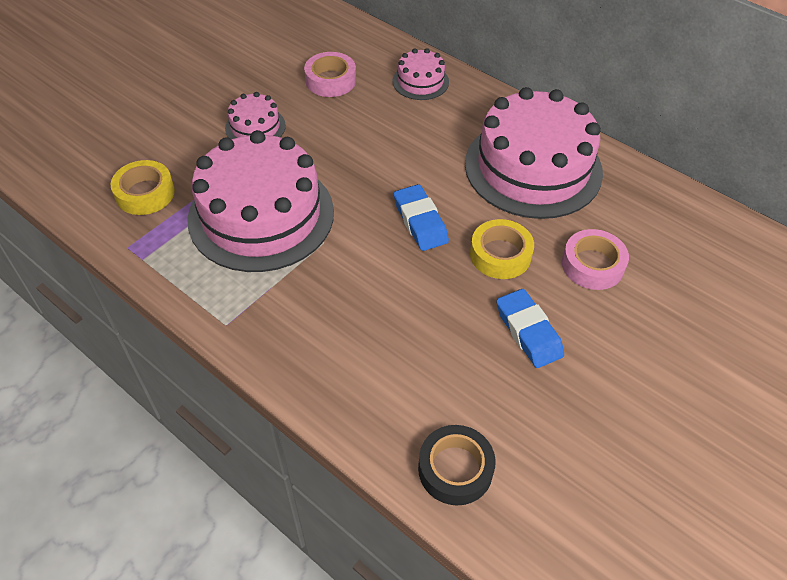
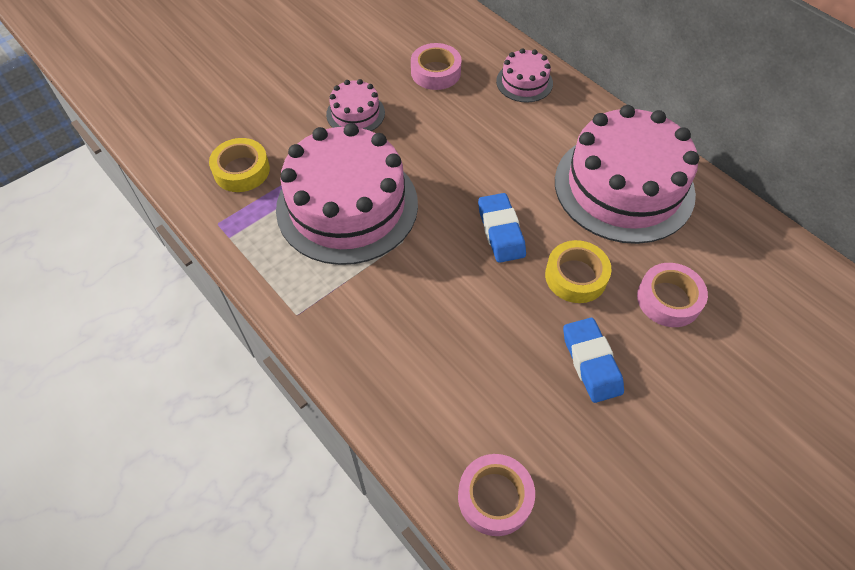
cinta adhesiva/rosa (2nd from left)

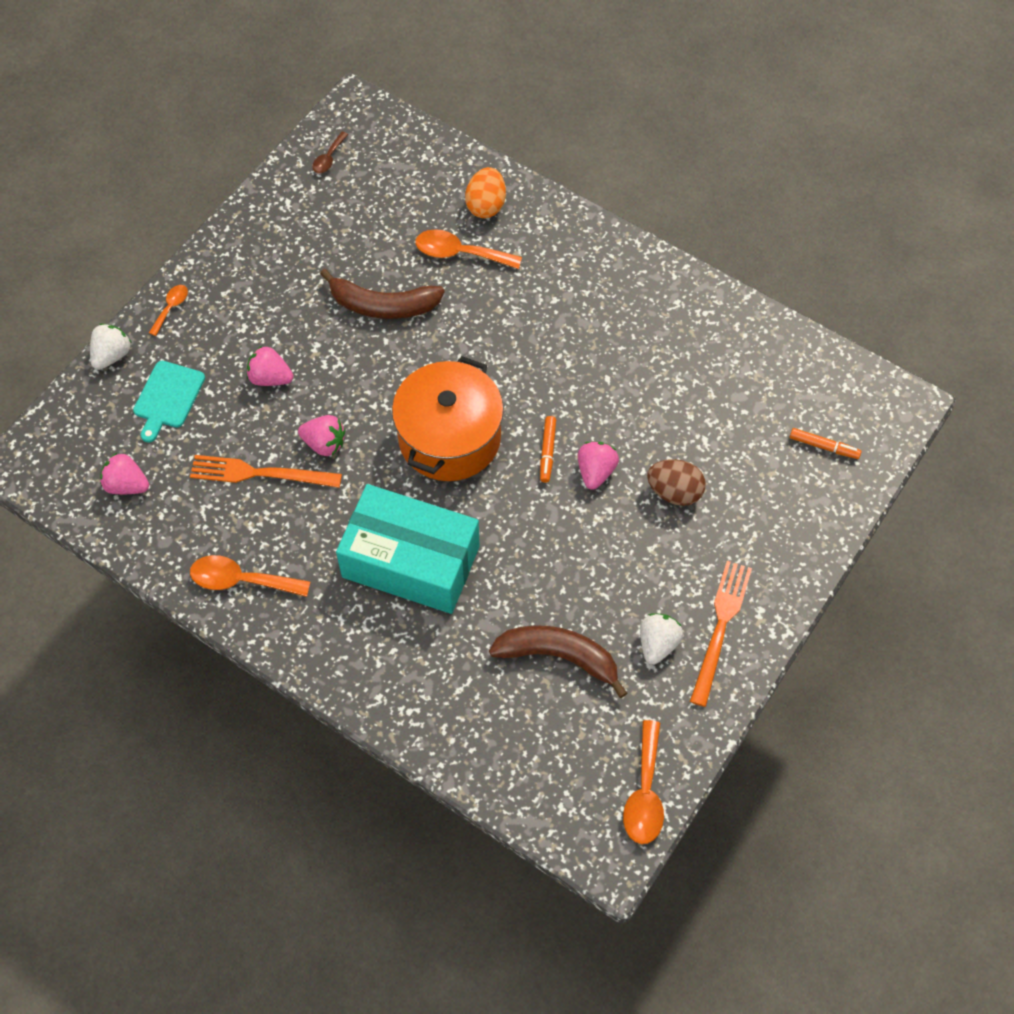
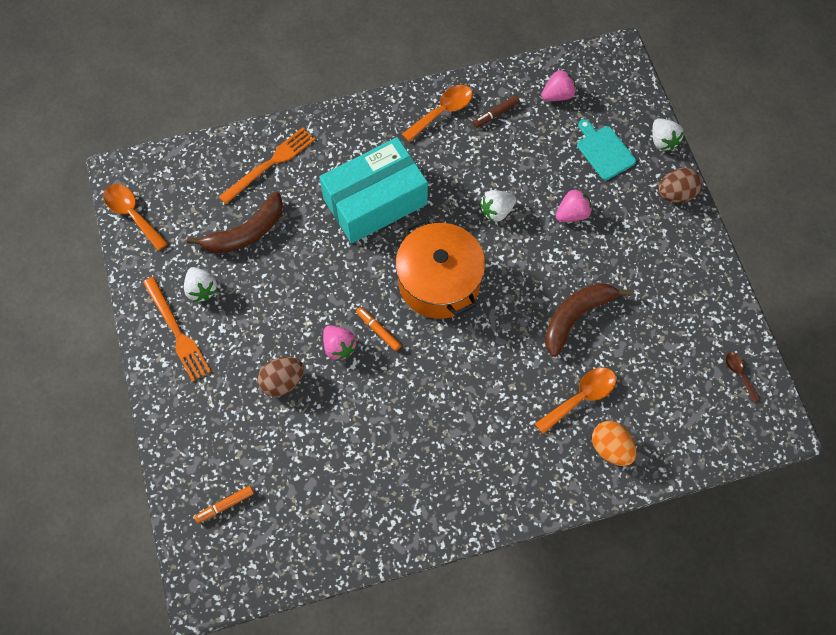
tenedor/naranja (2nd from left)
rotulador/marrón
fresa/blanco (2nd from left)
huevo/marrón (2nd from left)

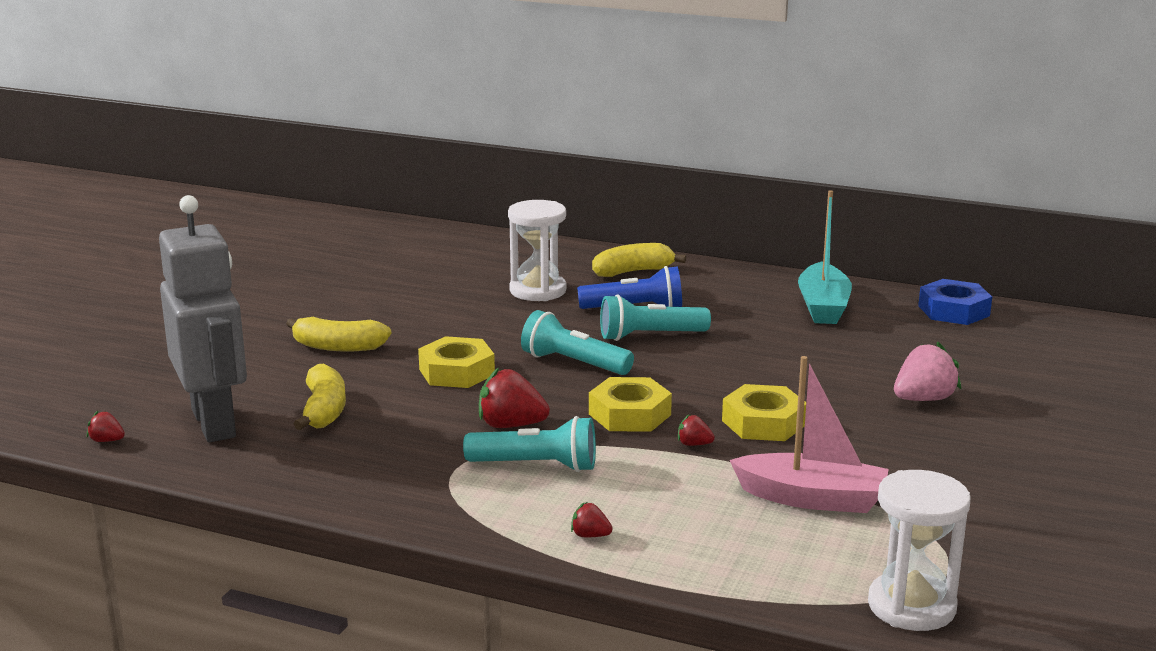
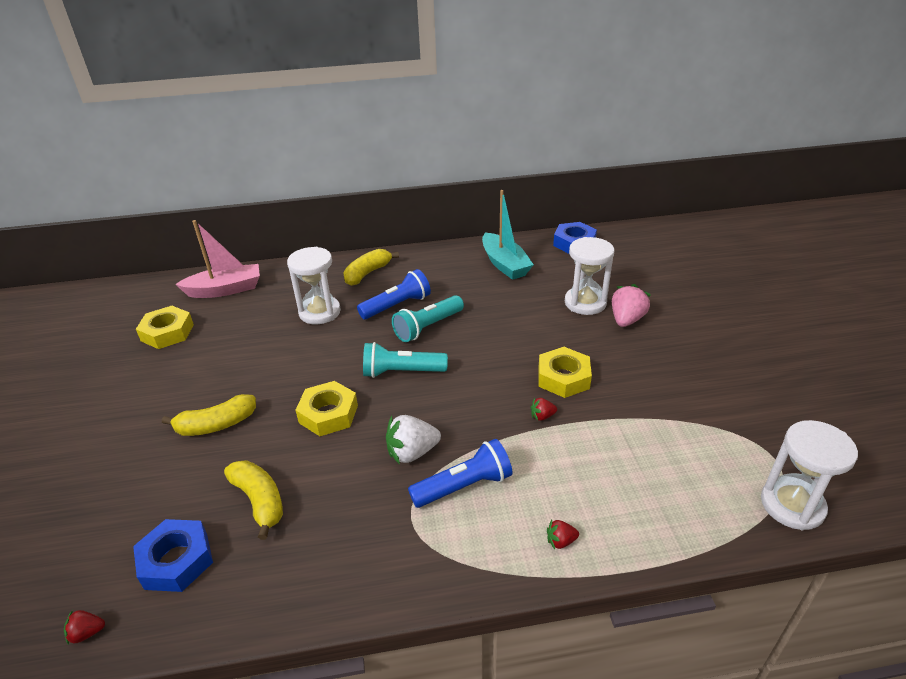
tuerca/azul (1st from left)
tuerca/amarillo (1st from left)
barco/rosa
fresa/blanco
lámpara de mano/azul (2nd from left)
reloj de arena/blanco (2nd from left)

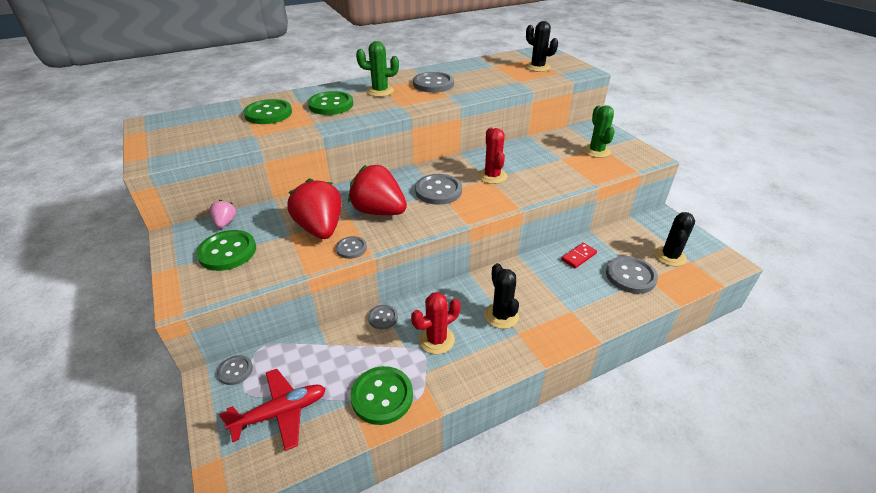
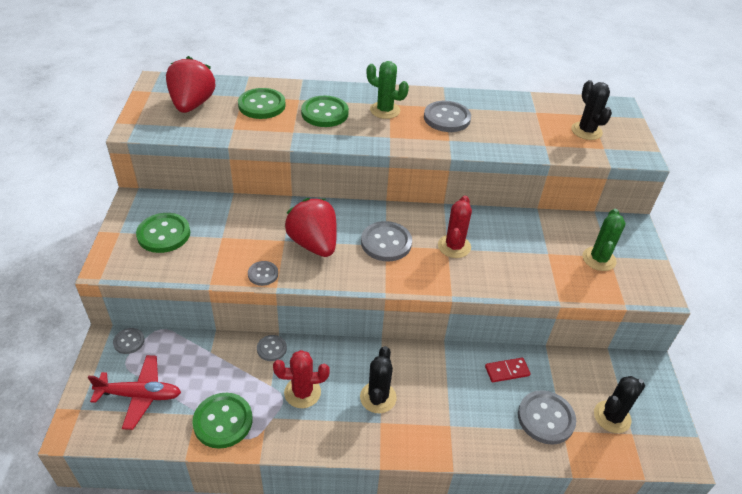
fresa/rojo (1st from left)
fresa/rosa

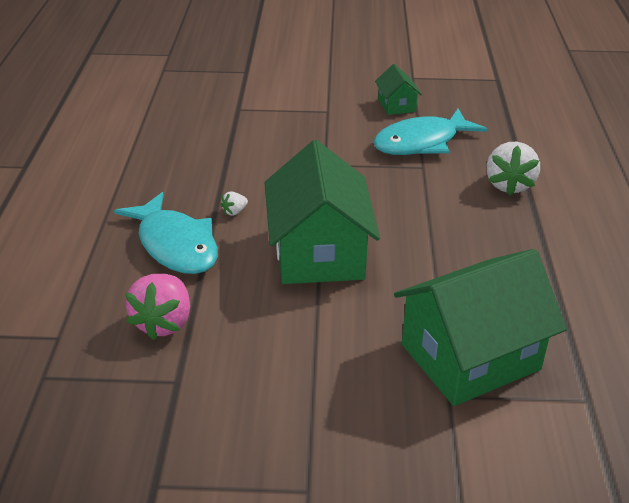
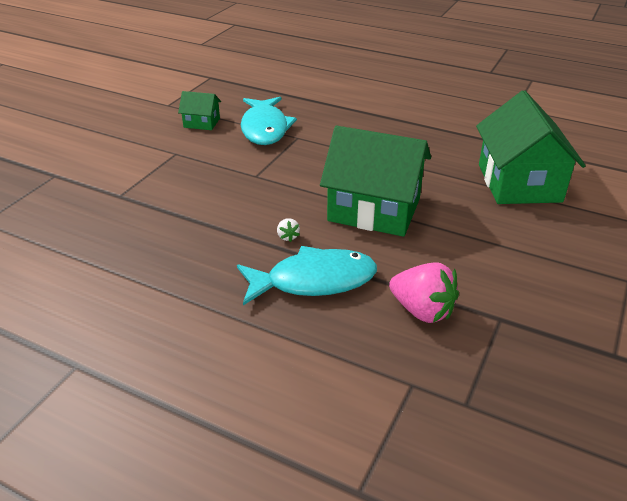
fresa/blanco (2nd from left in the first image)

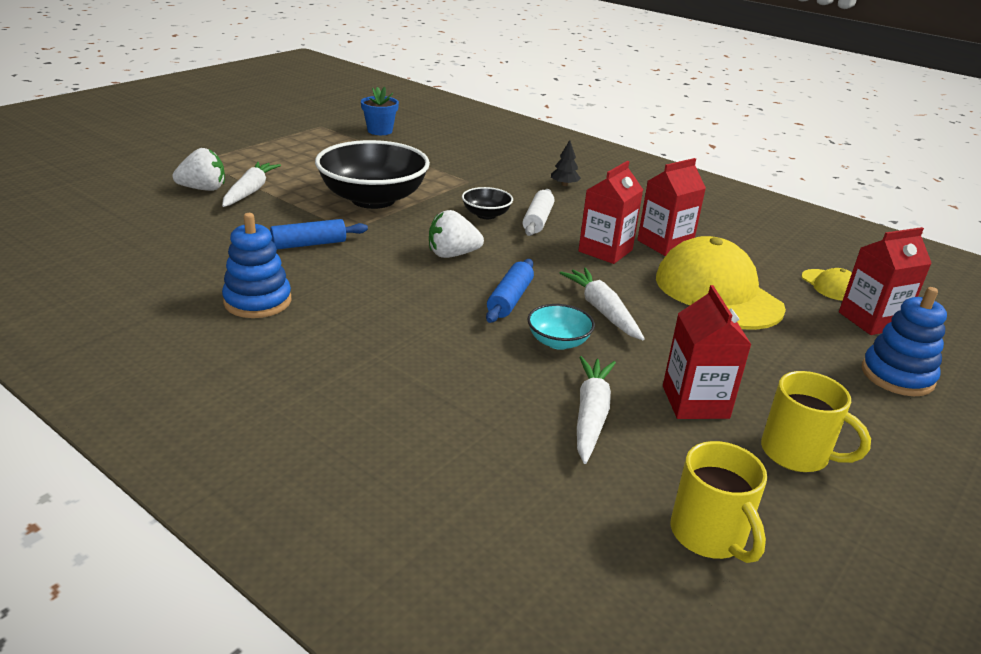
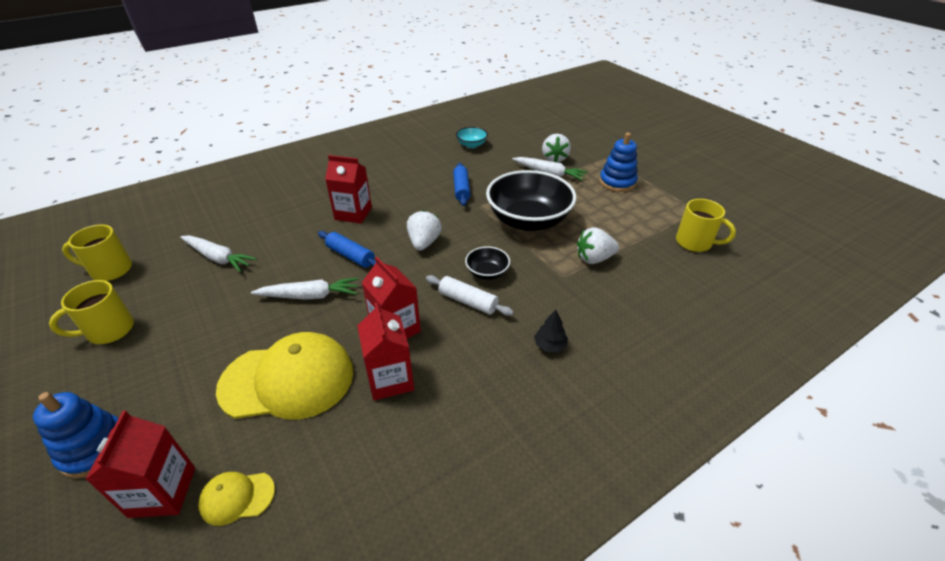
cartón de leche/rojo (2nd from left)
cuenco/turquesa
fresa/blanco (3rd from left)
juguete apilable/azul (2nd from left)
taza/amarillo (3rd from left)

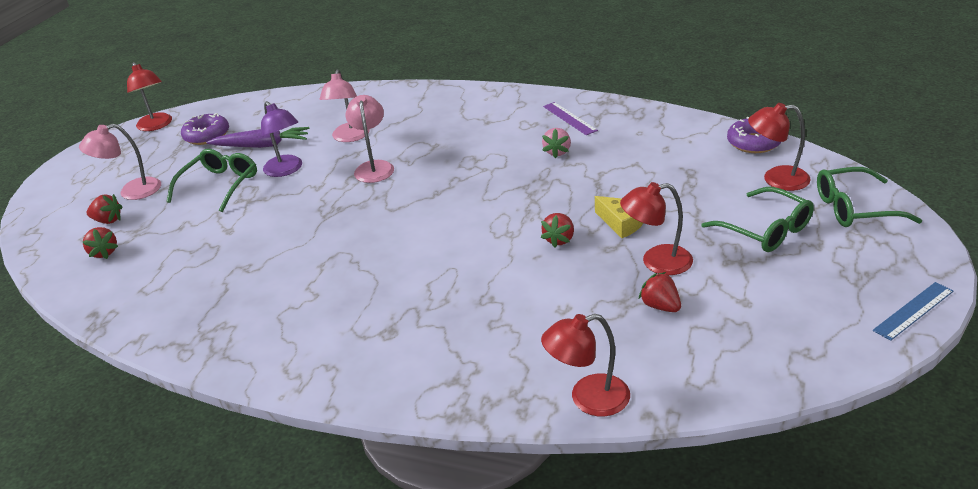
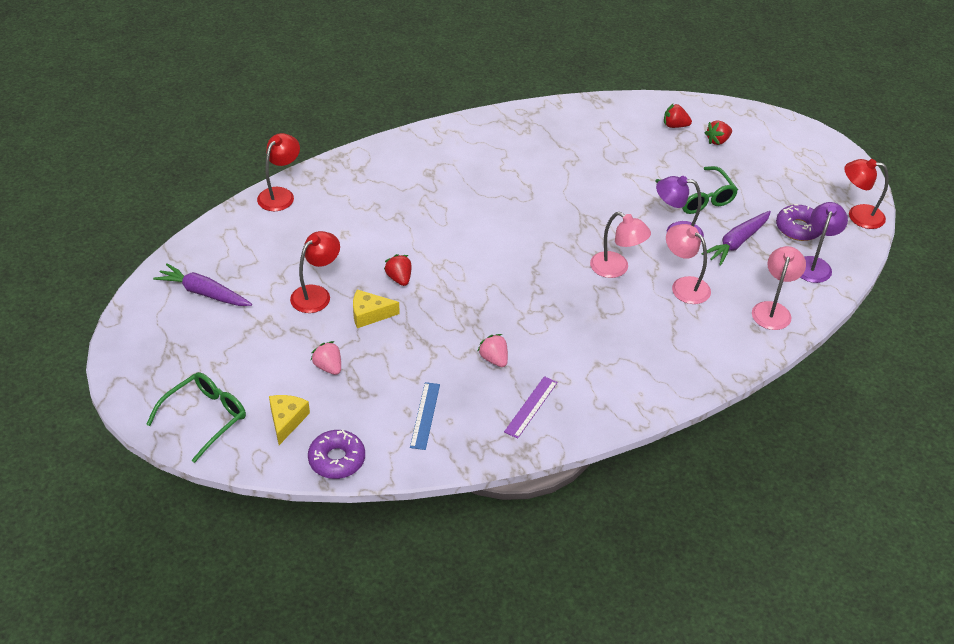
zanahoria/morado (1st from left)
queso/amarillo (1st from left)
fresa/rosa (1st from left)
regla/azul
regla/morado
lámpara/rosa (3rd from left)
lámpara/morado (2nd from left)
fresa/rojo (4th from left in the first image)
gafas/verde (2nd from left in the first image)

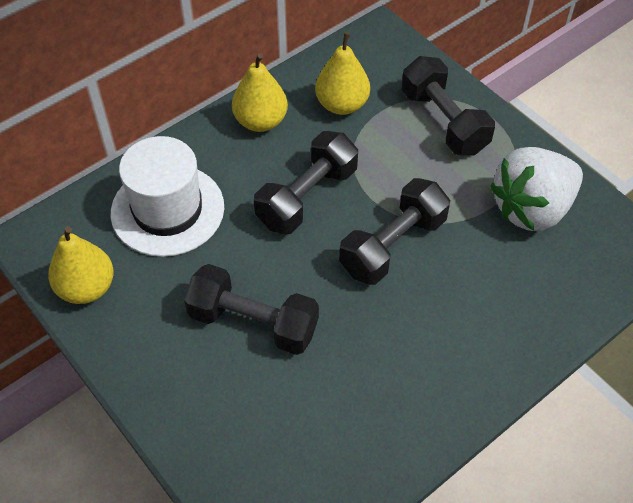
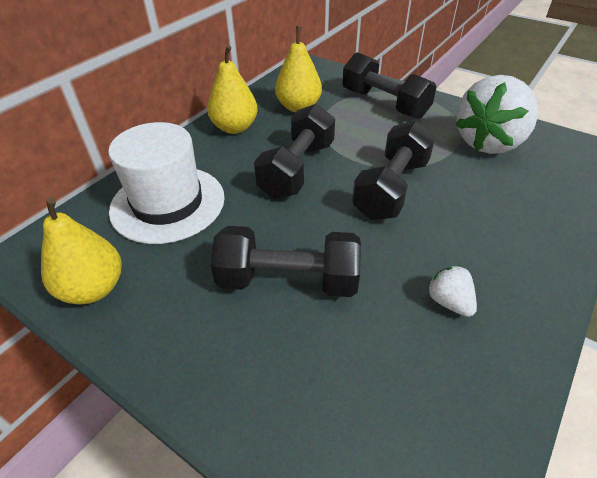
fresa/blanco (1st from left)

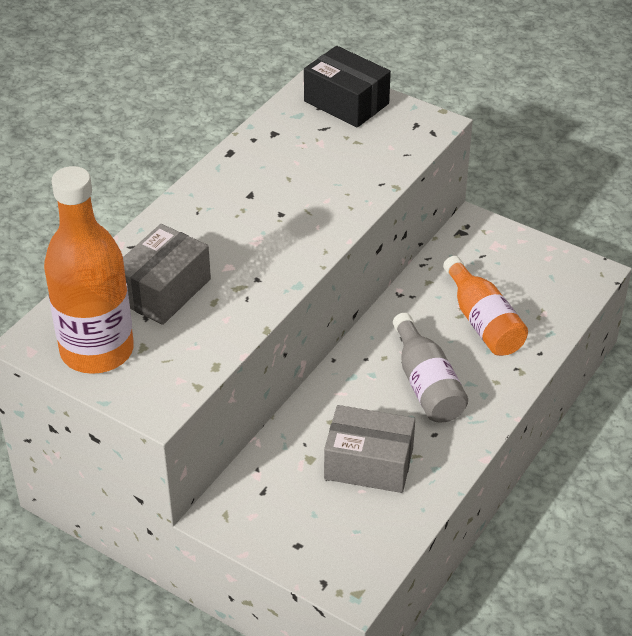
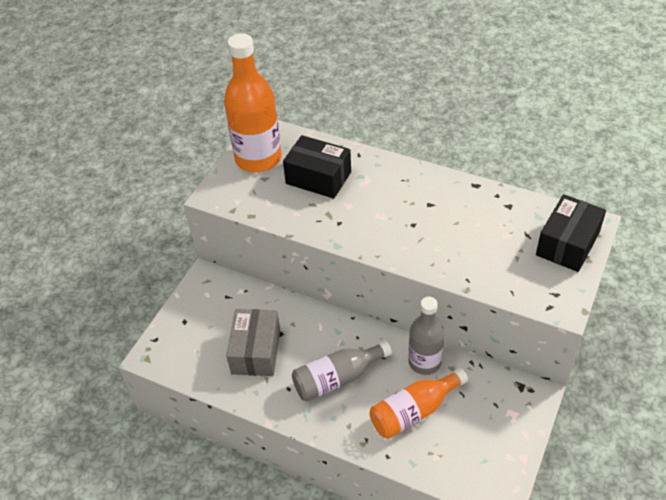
caja/negro (1st from left)
botella/gris (2nd from left)

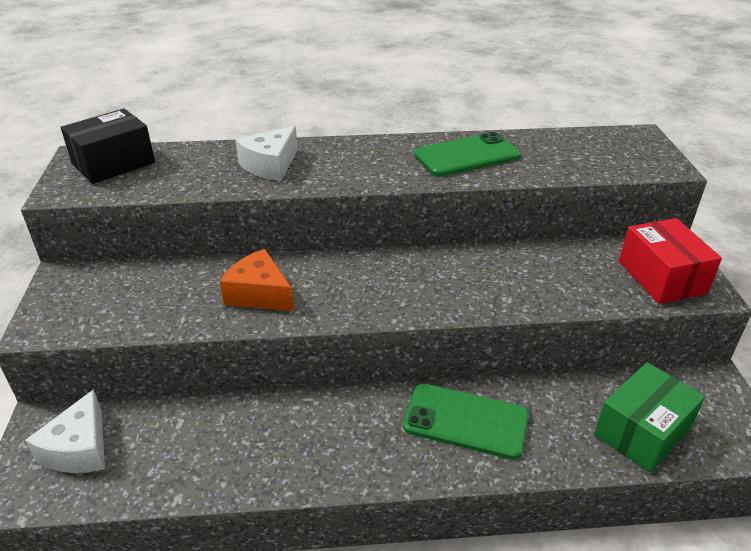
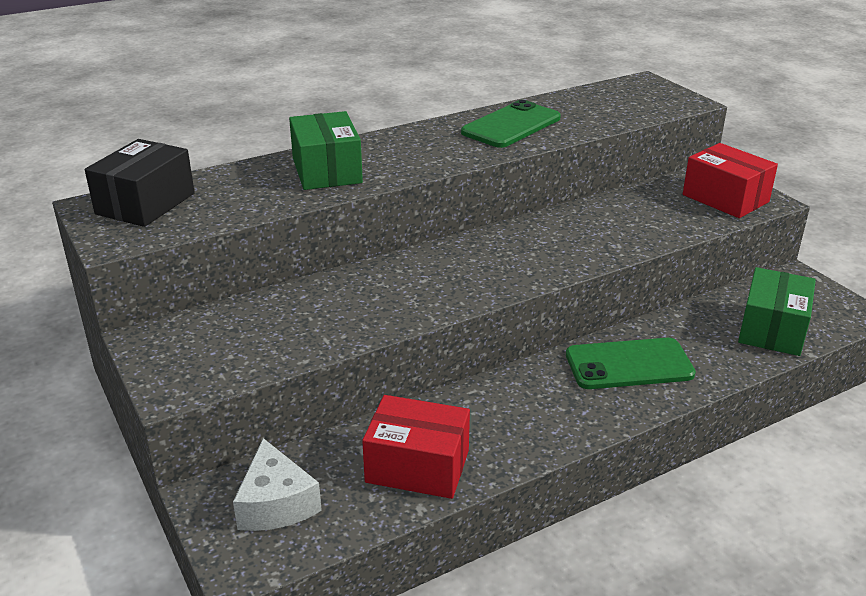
caja/verde (1st from left)
caja/rojo (1st from left)
queso/naranja

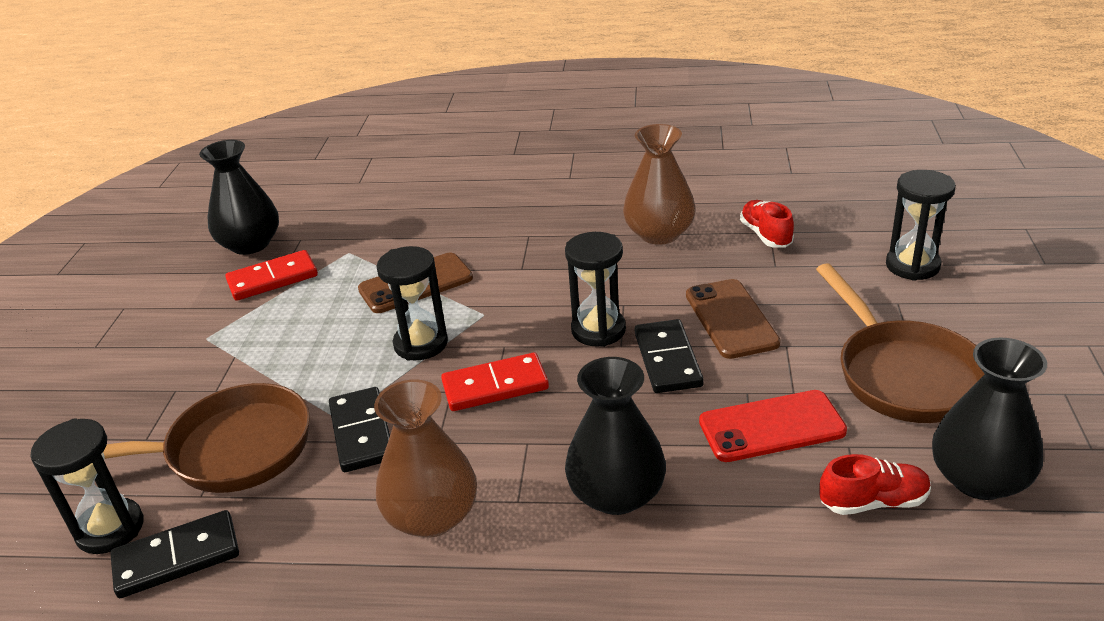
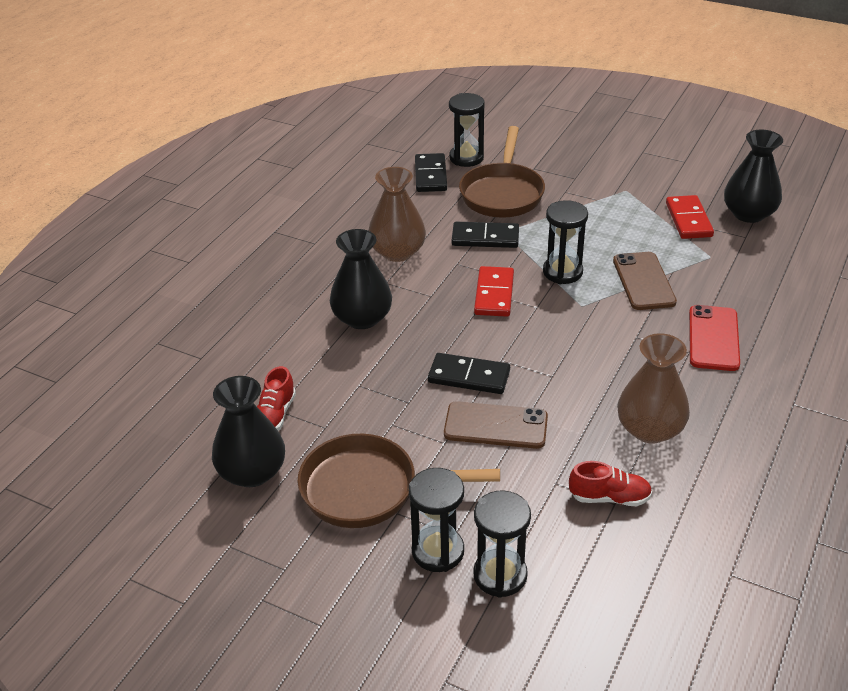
reloj de arena/negro (1st from left)
móvil/rojo

